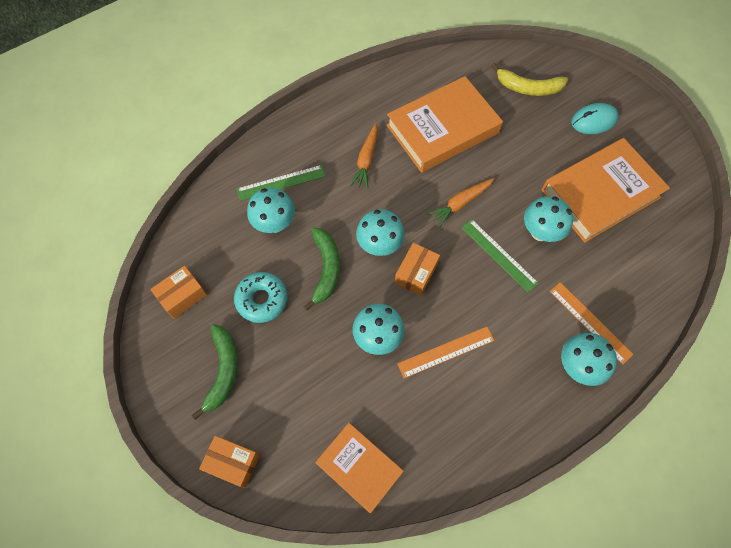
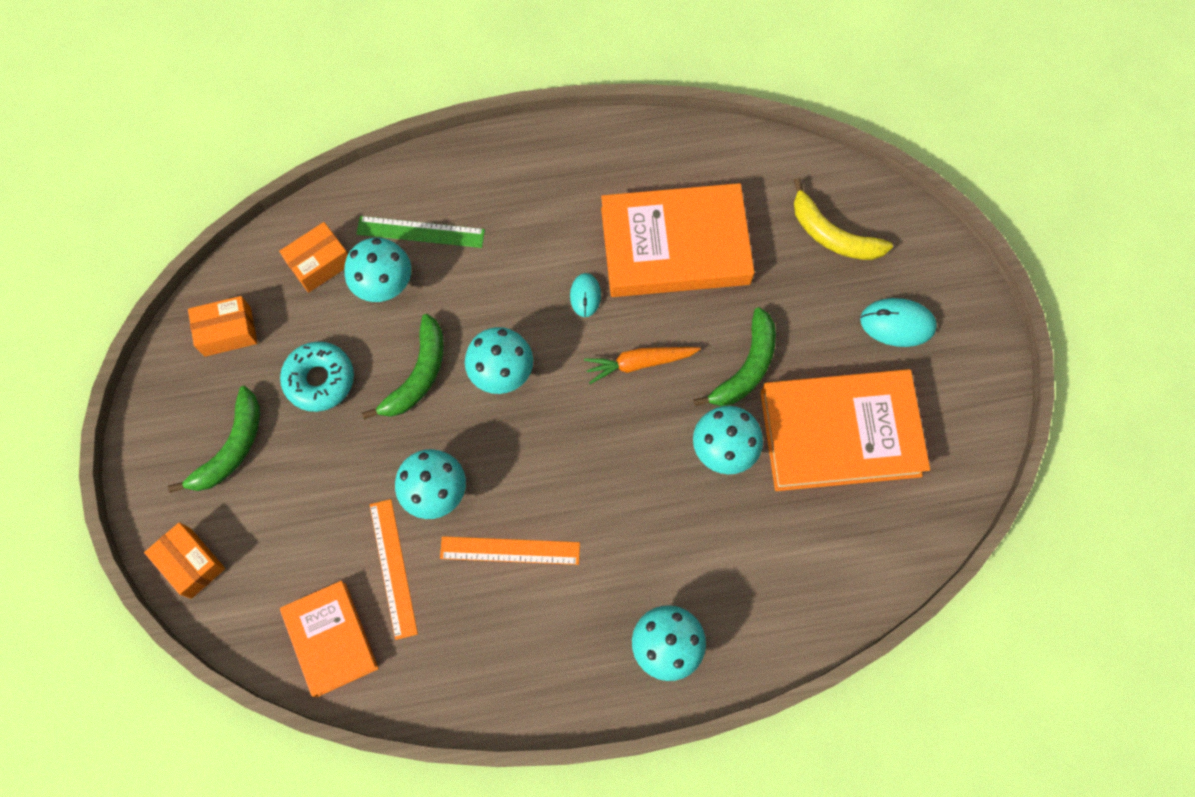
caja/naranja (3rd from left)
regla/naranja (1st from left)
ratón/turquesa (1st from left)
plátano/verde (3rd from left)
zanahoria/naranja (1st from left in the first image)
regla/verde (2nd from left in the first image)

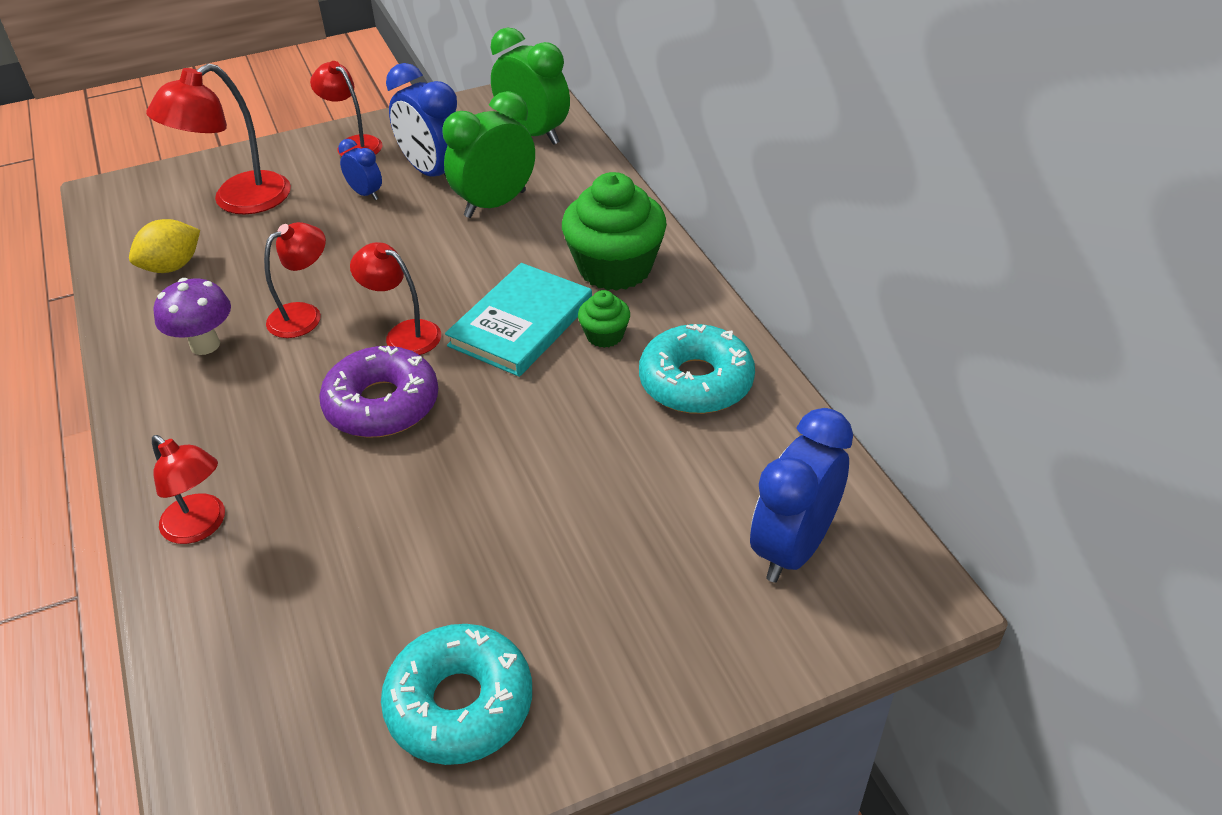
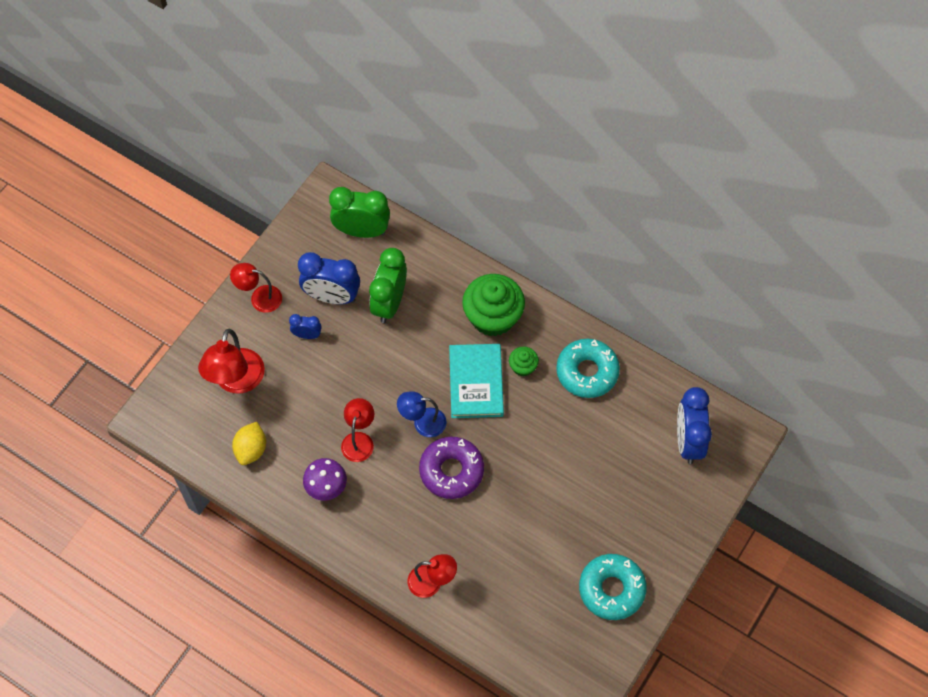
lámpara/azul

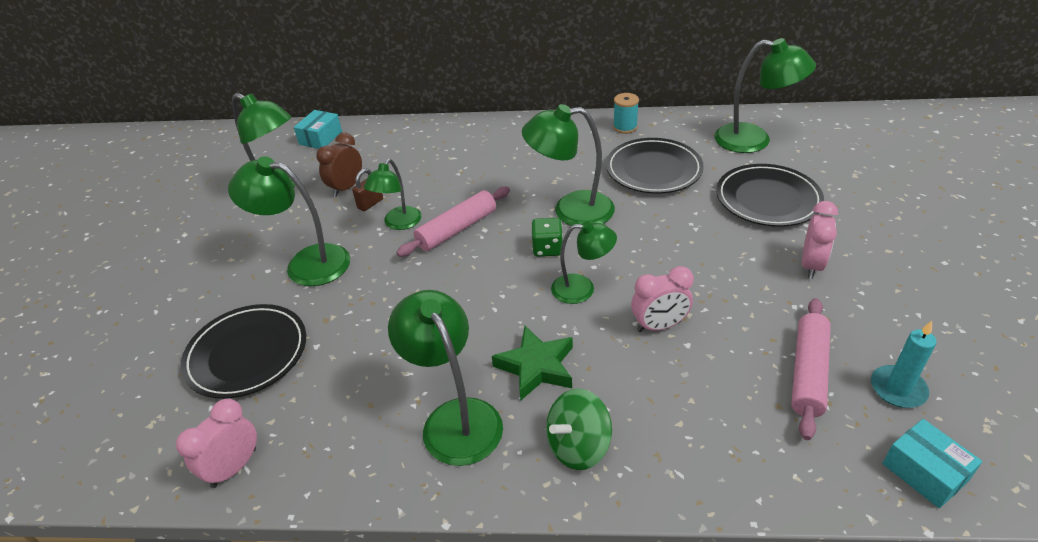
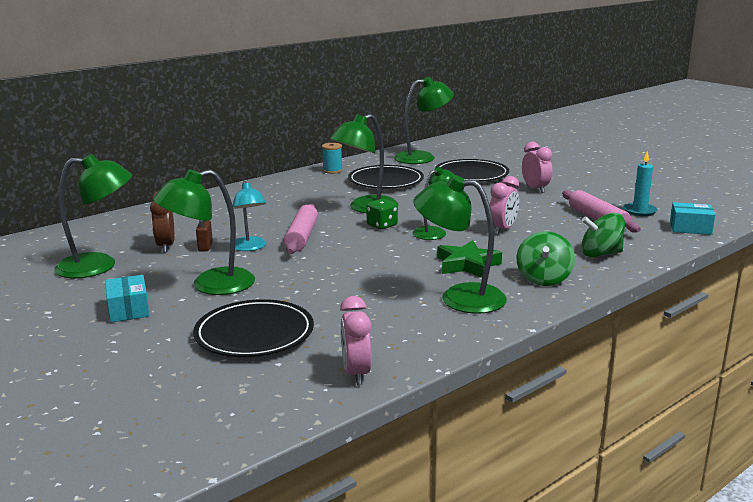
caja/turquesa (1st from left)
lámpara/turquesa
peonza/verde (2nd from left)

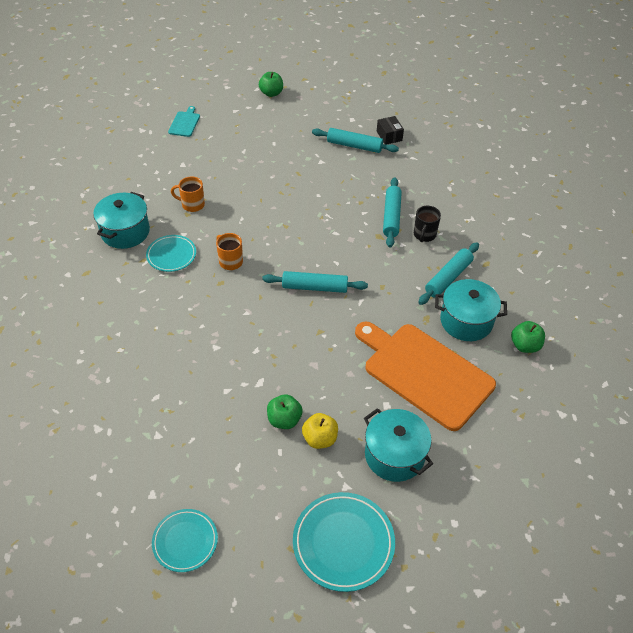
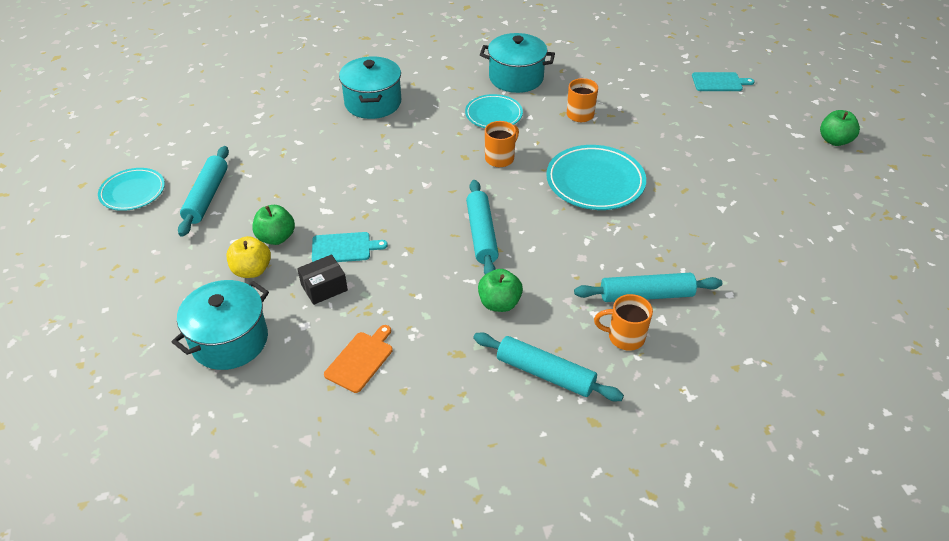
rodillo/turquesa (1st from left)
caja/negro
tabla de cortar/turquesa (1st from left)
tabla de cortar/naranja
olla/turquesa (2nd from left)
manzana/verde (2nd from left)
plato/turquesa (3rd from left)
taza/naranja (3rd from left)

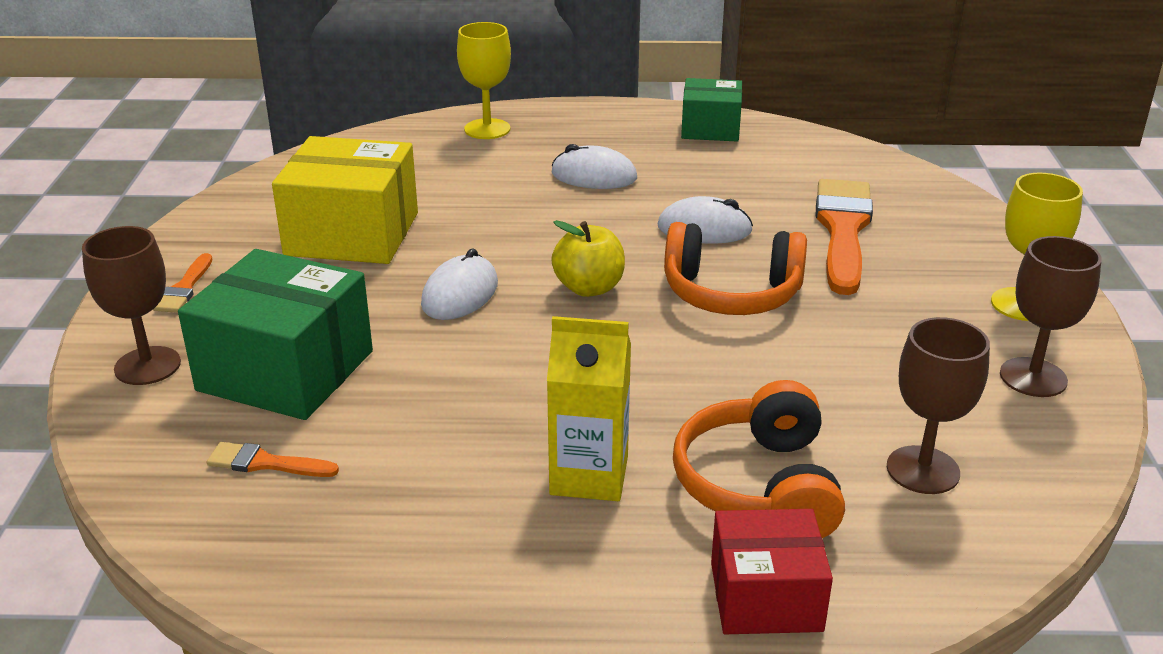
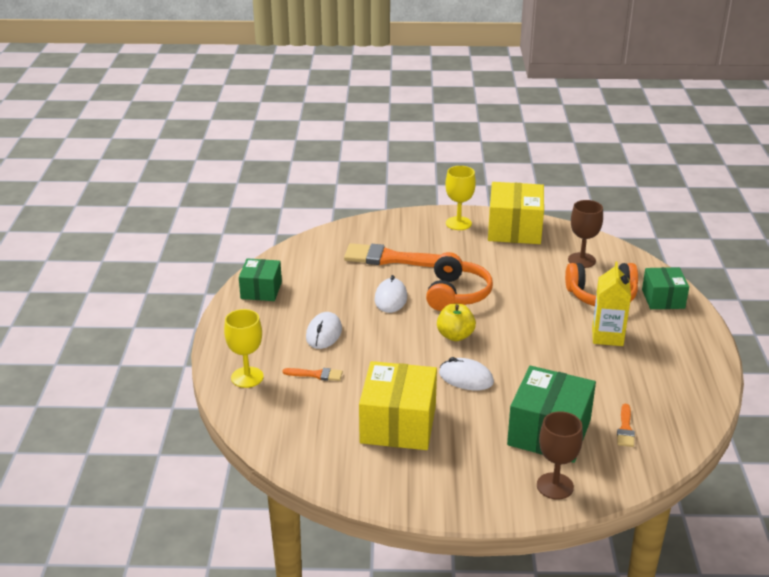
pincel/naranja (1st from left)
caja/amarillo (2nd from left)
caja/verde (3rd from left)

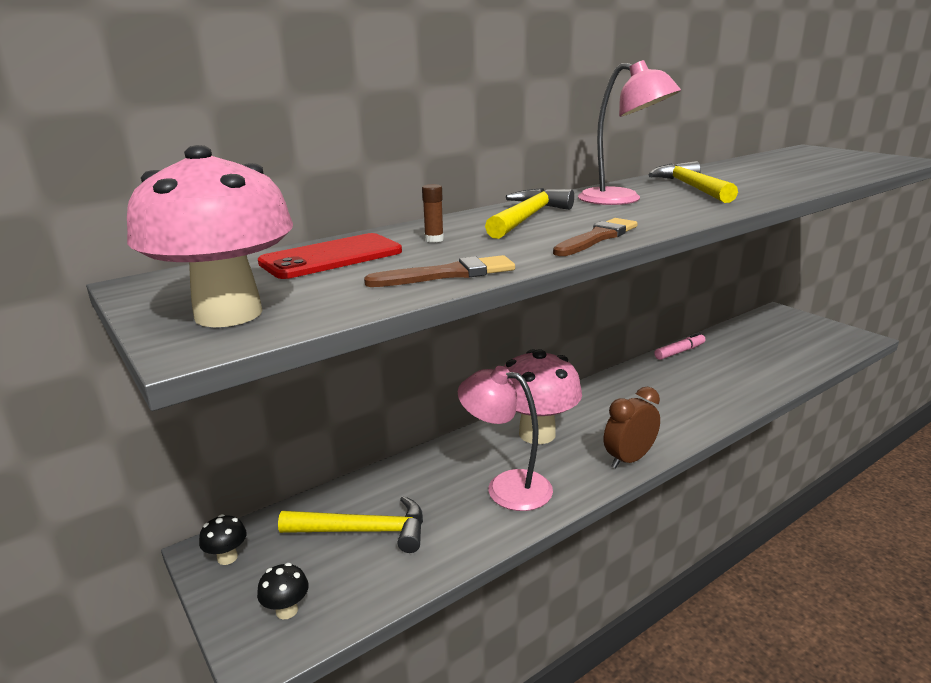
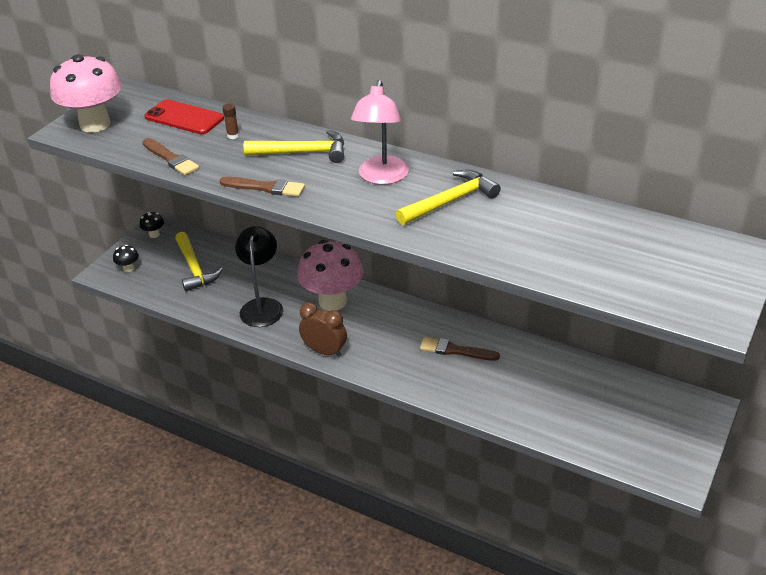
lámpara/negro
pincel/marrón (3rd from left)
rotulador/rosa

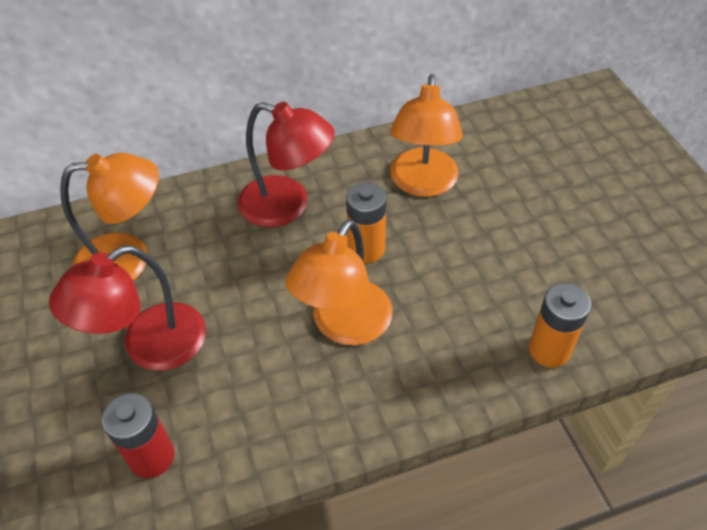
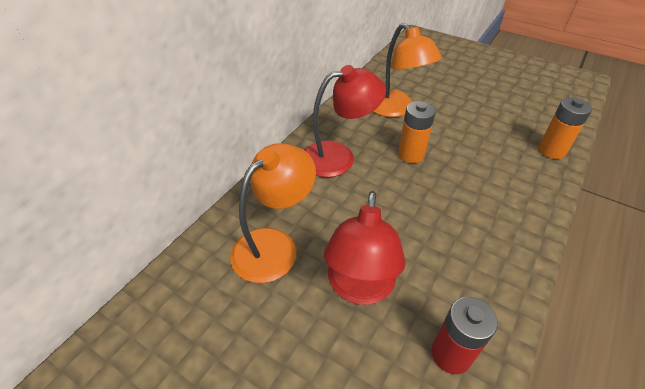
lámpara/naranja (2nd from left in the first image)

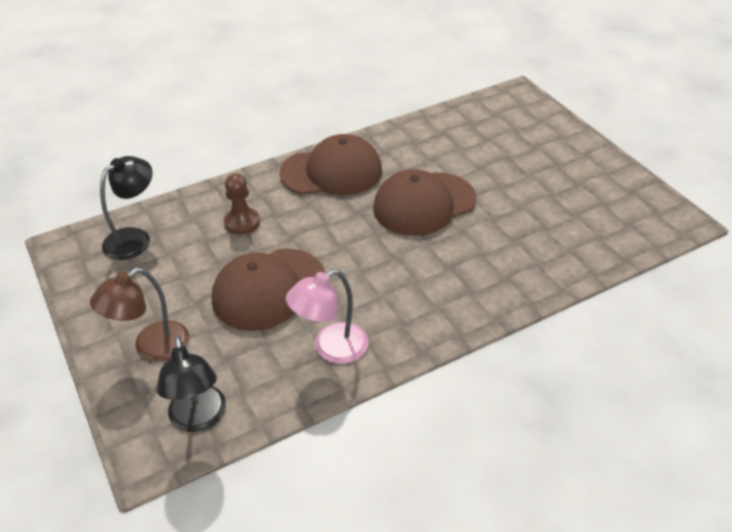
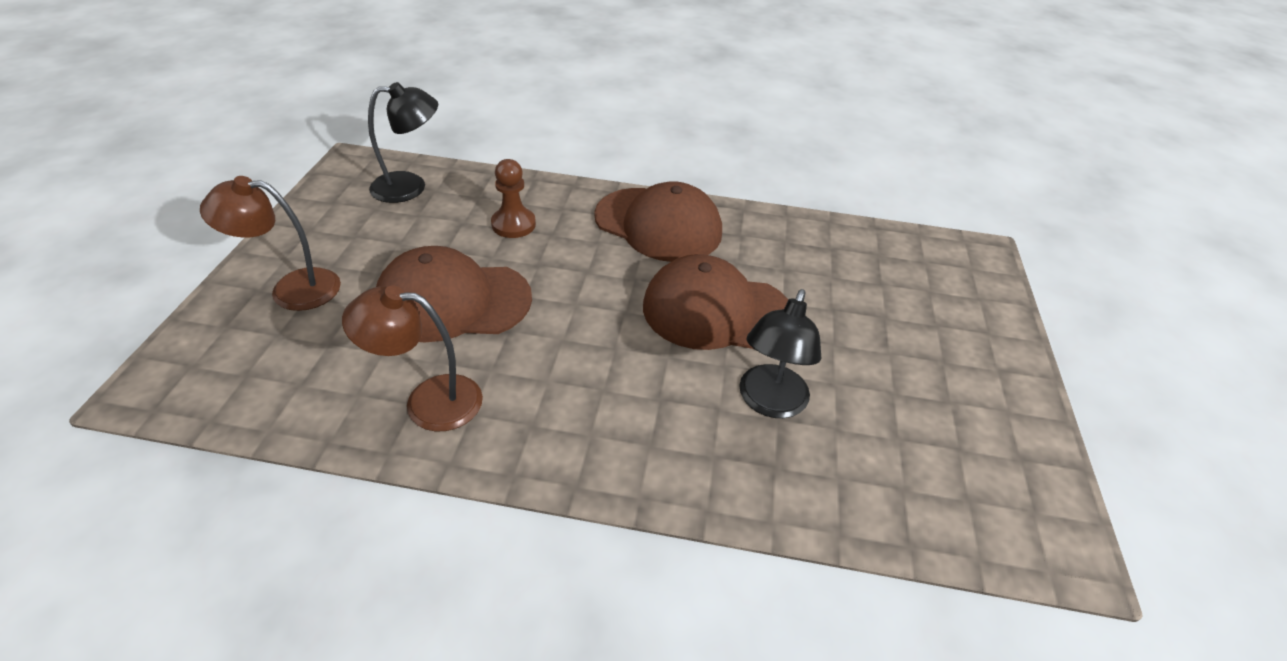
lámpara/marrón (2nd from left)
lámpara/negro (2nd from left)

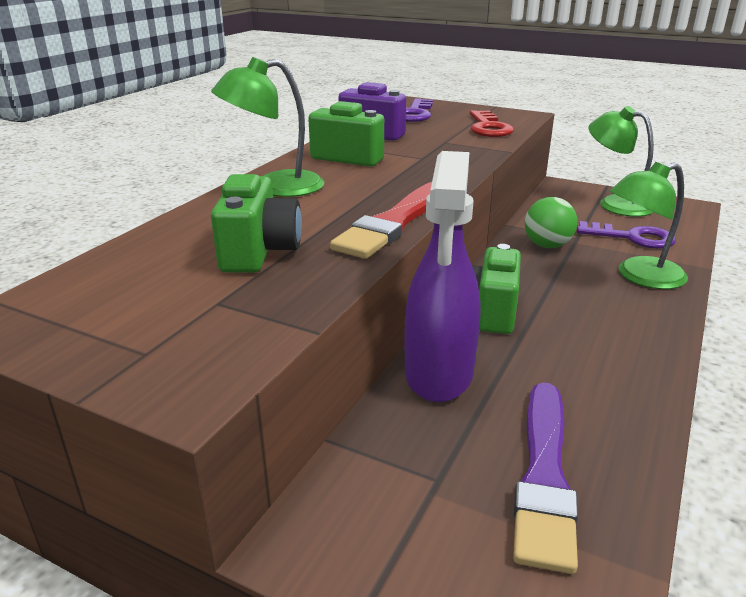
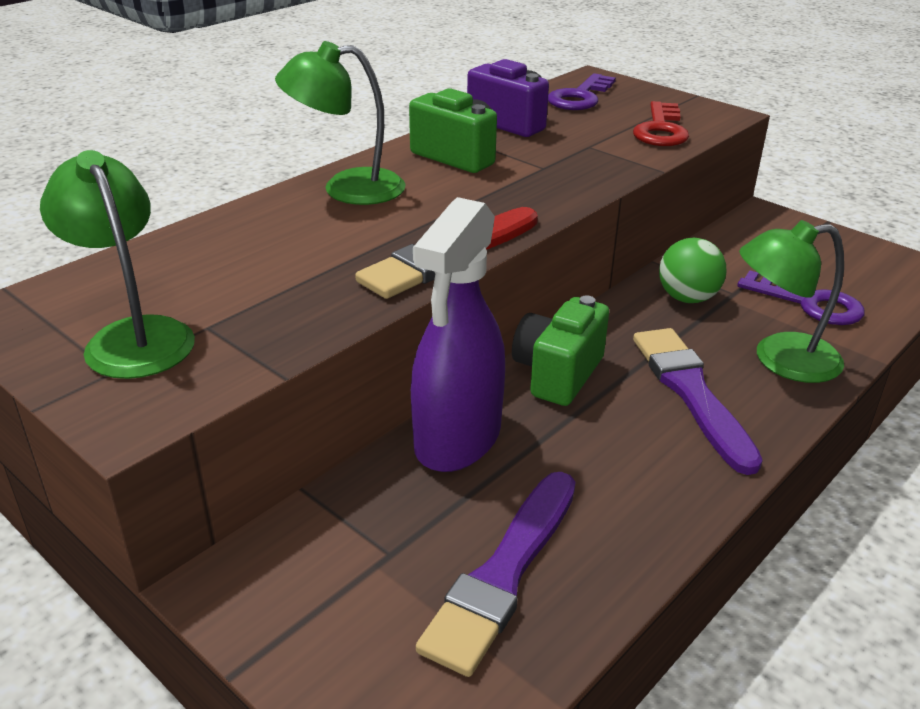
lámpara/verde (1st from left)
pincel/morado (2nd from left)
cámara/verde (1st from left in the first image)

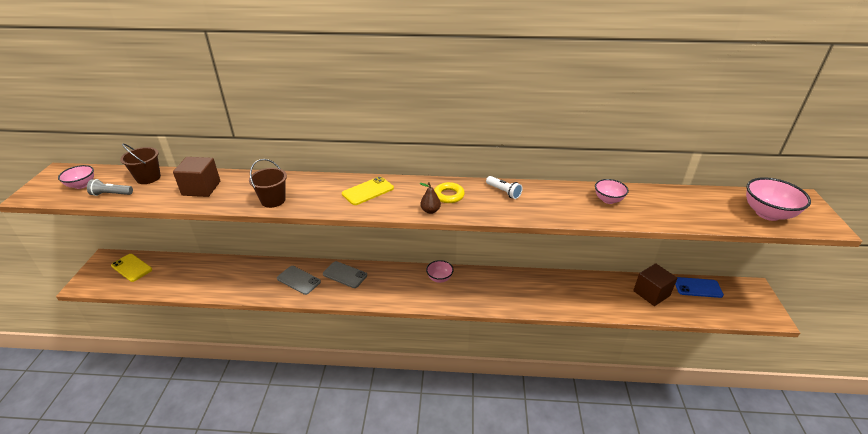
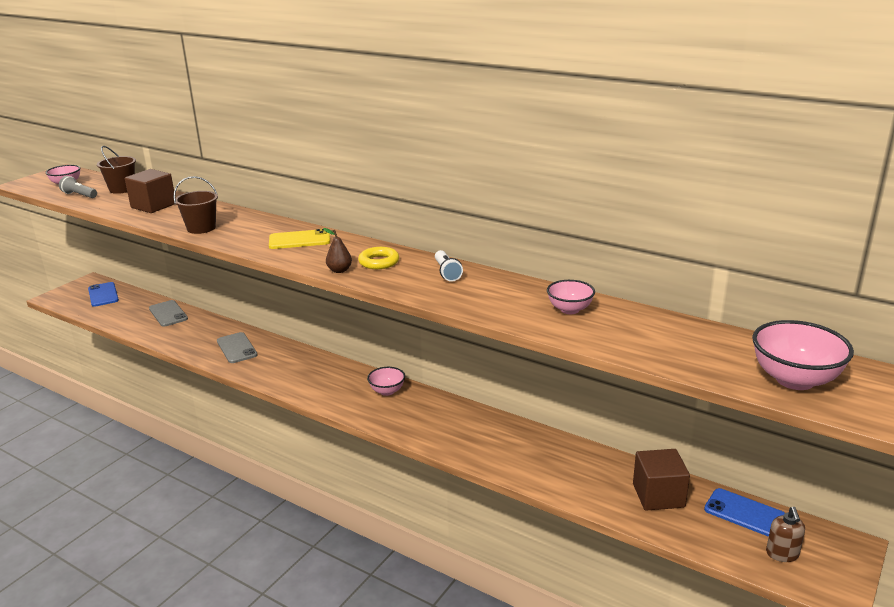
móvil/azul (1st from left)
móvil/gris (1st from left)
dispensador de jabón/marrón

